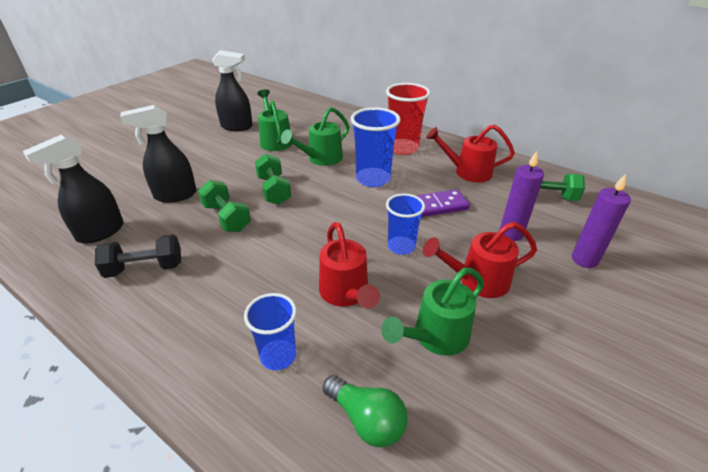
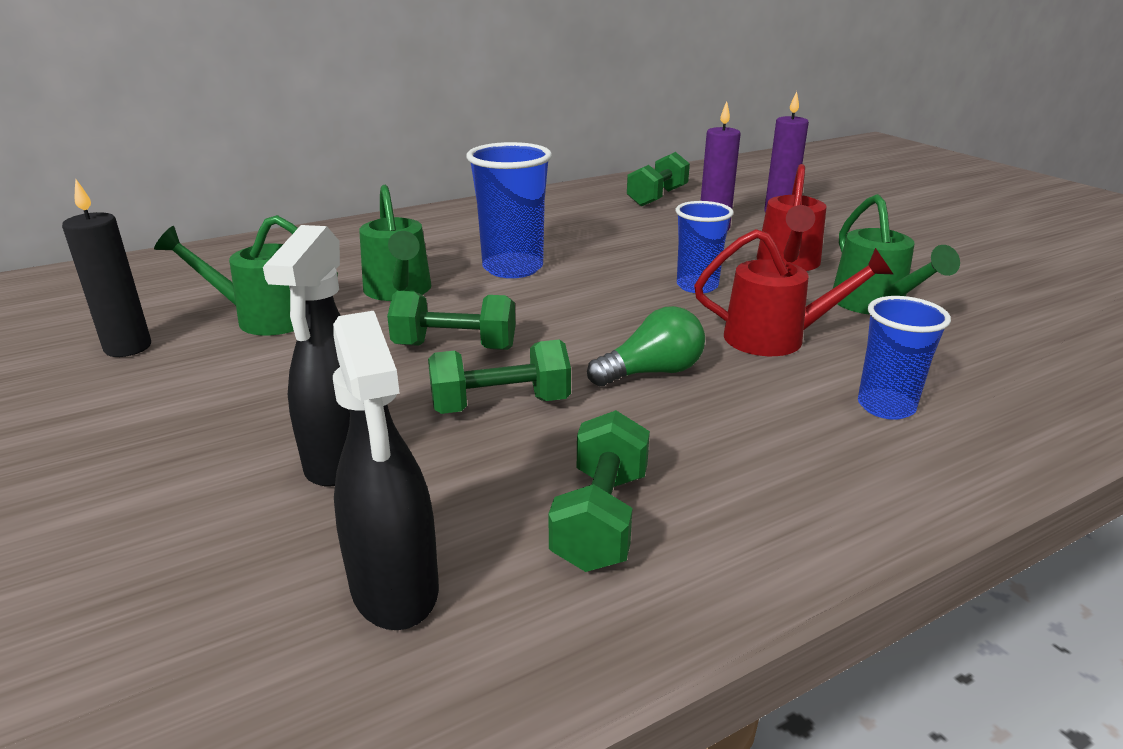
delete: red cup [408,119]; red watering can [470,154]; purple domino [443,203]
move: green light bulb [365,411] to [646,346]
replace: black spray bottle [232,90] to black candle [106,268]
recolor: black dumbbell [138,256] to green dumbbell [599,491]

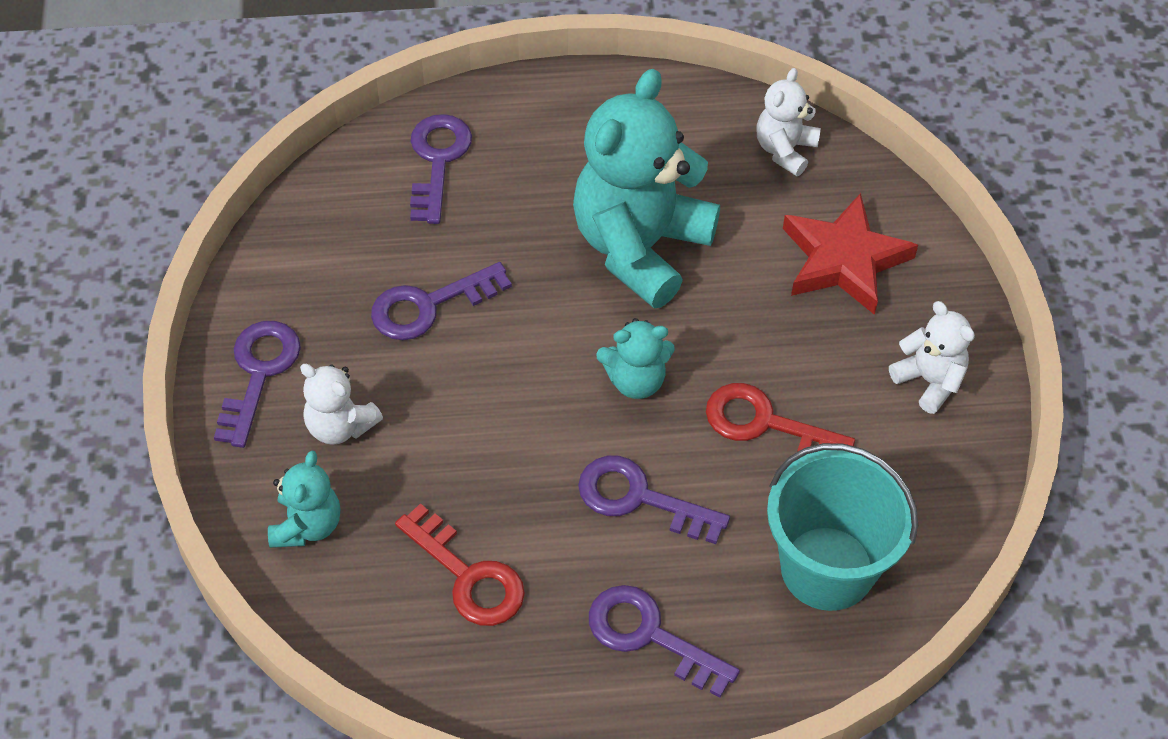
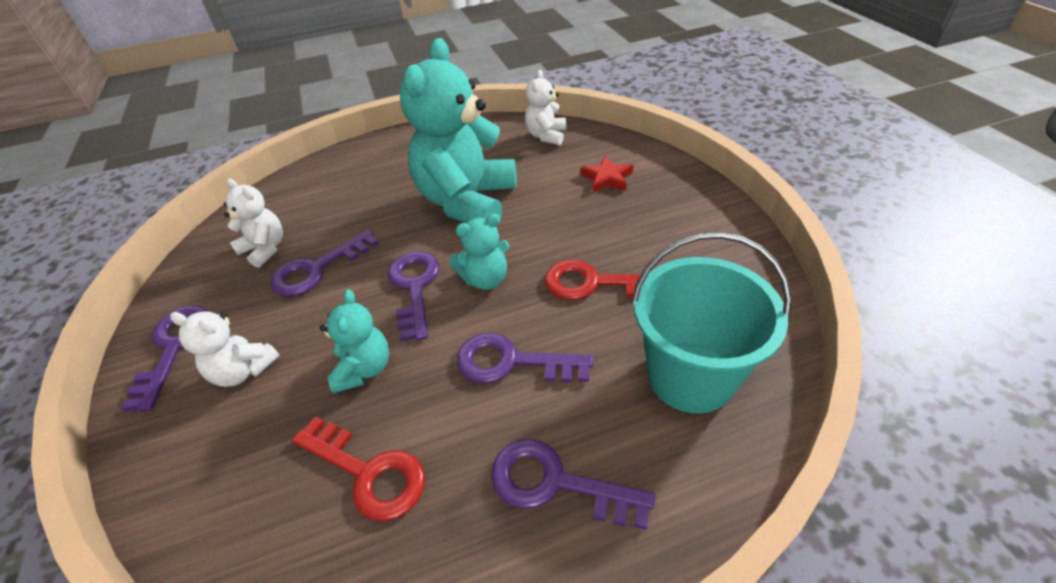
move: purple key [441,169] to [414,296]; white teddy bear [932,357] to [253,223]; turquoise teddy bear [304,499] to [354,341]
resize: red star [850,254] = [607,174] x0.56

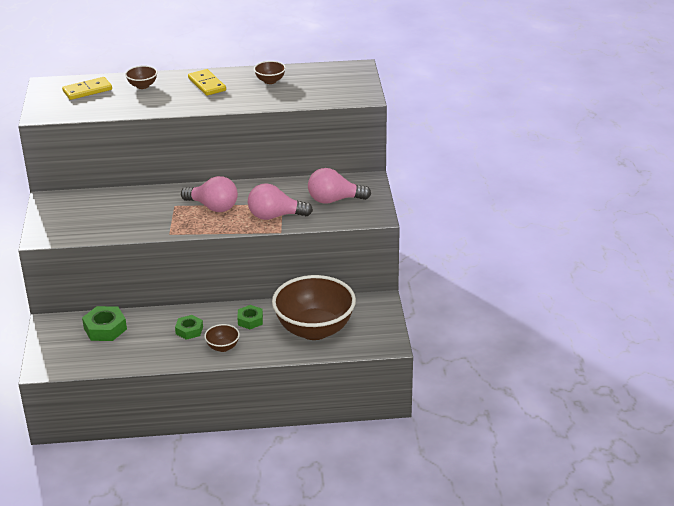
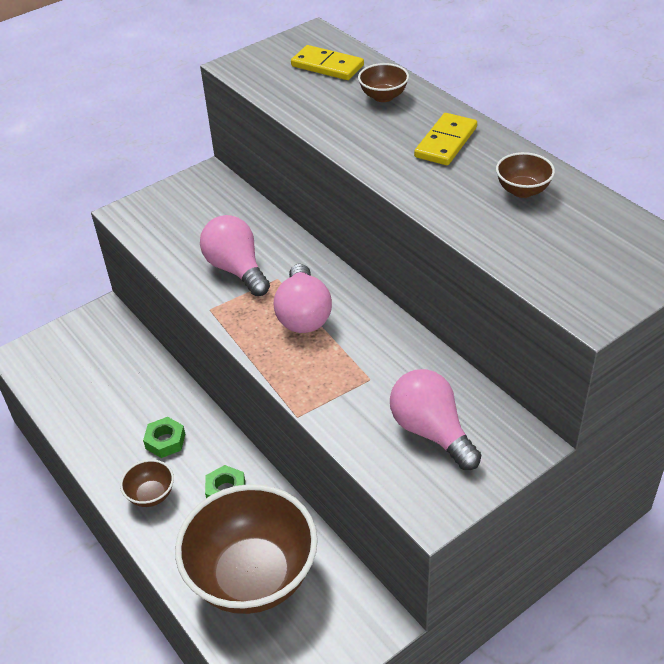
delete: green nut [104,323]
move: pink light bulb [280,201] to [235,255]

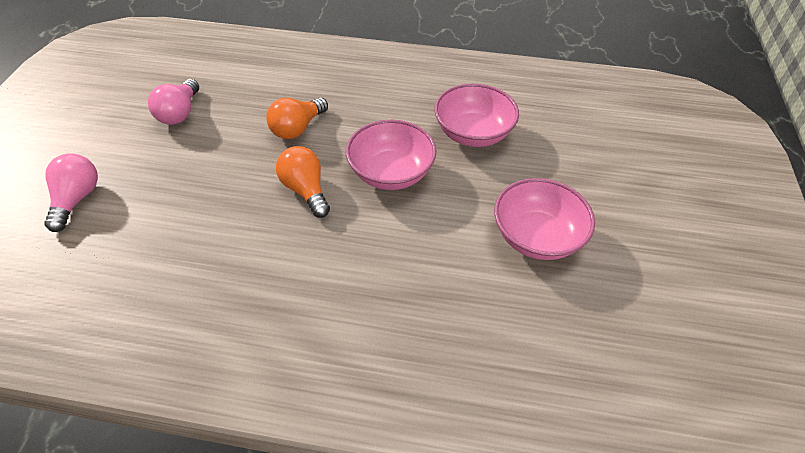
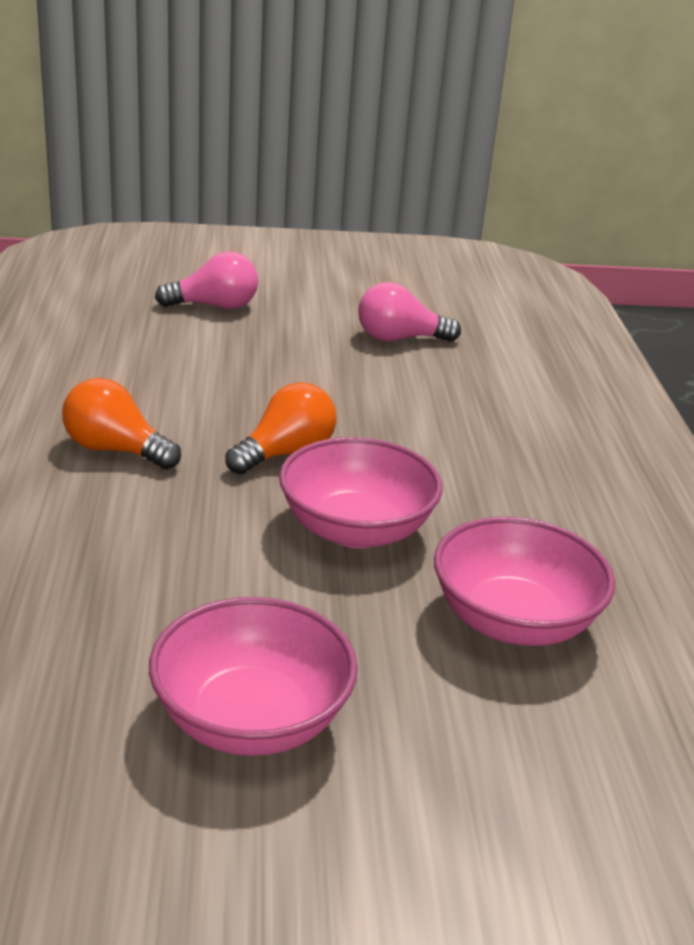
move: orange light bulb [297,118] to [121,424]

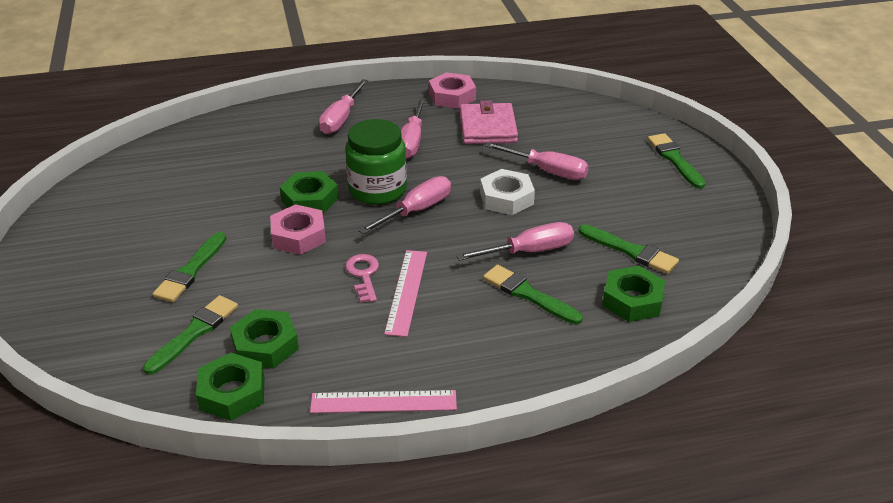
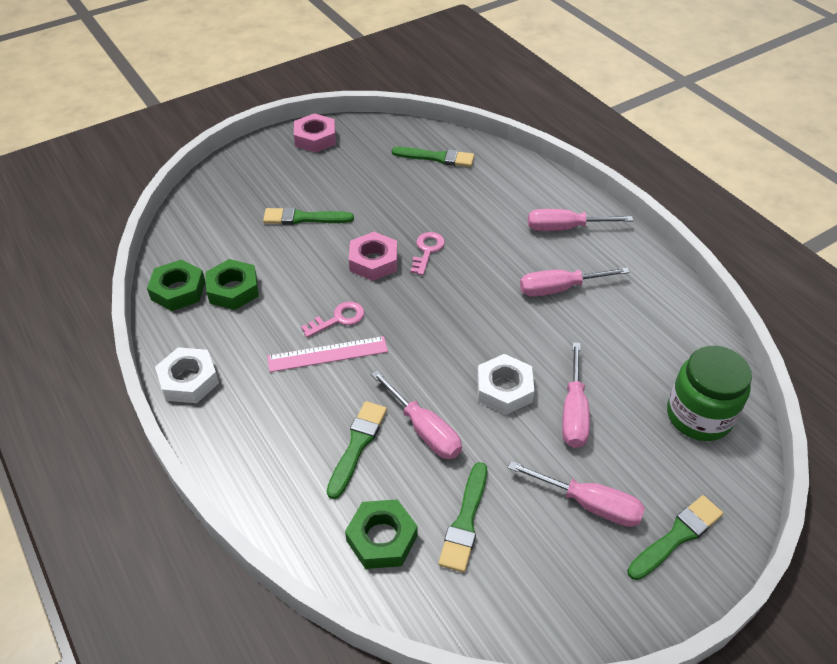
delete: pink wallet [489,122]
move: pink nut [452,90] to [315,133]; green jar [376,162] to [709,393]; pink screwdriver [404,205] to [576,494]; green brush [190,335] to [433,157]
replace: green nut [309,192] to pink key [427,253]; pink ruler [383,401] to white nut [187,375]

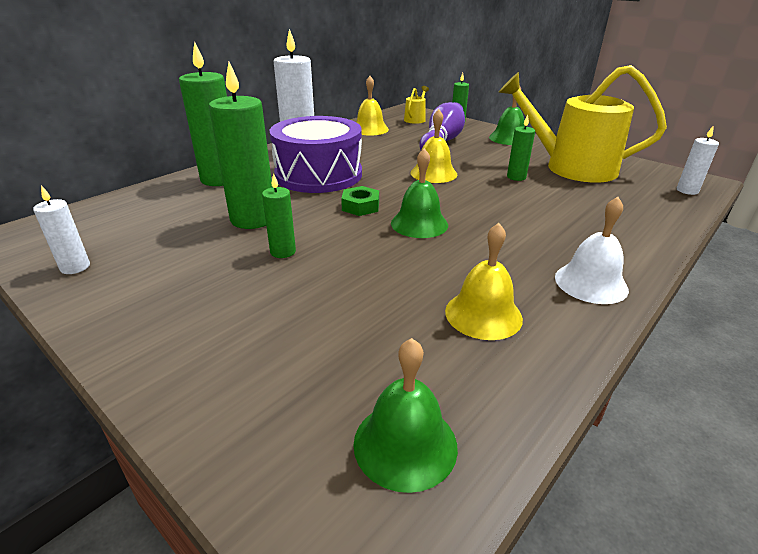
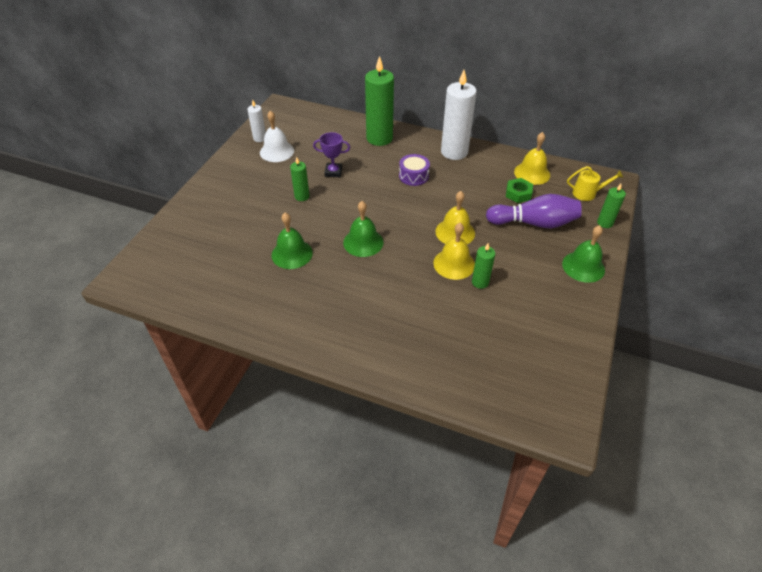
delete: yellow watering can [582,124]; white candle [698,160]
move: green nut [360,201] to [519,190]; white bell [592,250] to [277,136]; yellow bell [484,281] to [454,251]; green bell [405,415] to [292,241]
replace: green candle [240,145] to purple trophy [331,154]
resize: purple drum [316,154] = [414,170] x0.45

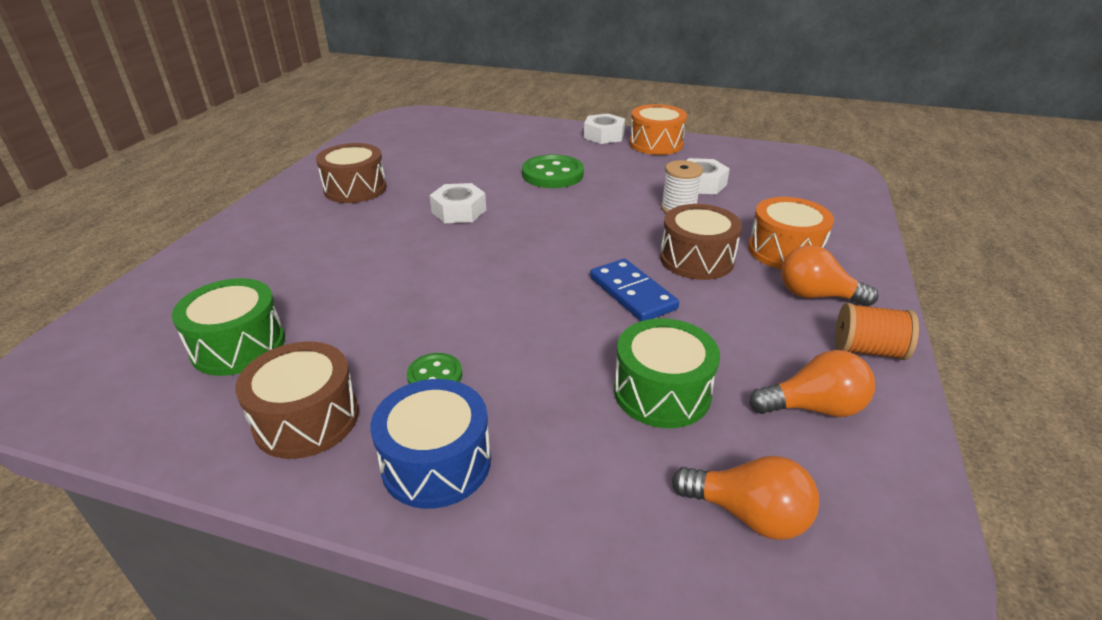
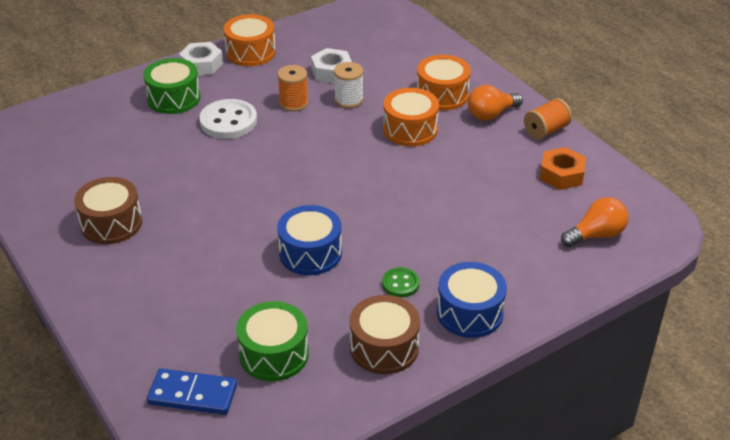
delete: white nut [458,203]
insert: orange spool [293,88]; blue drum [309,240]
move: blue domino [634,290] to [192,391]; green drum [667,373] to [172,86]
replace: orange light bulb [812,383] to orange nut [563,168]
recolor: green button [553,171] to white button [228,119]; brown drum [701,242] to orange drum [411,117]

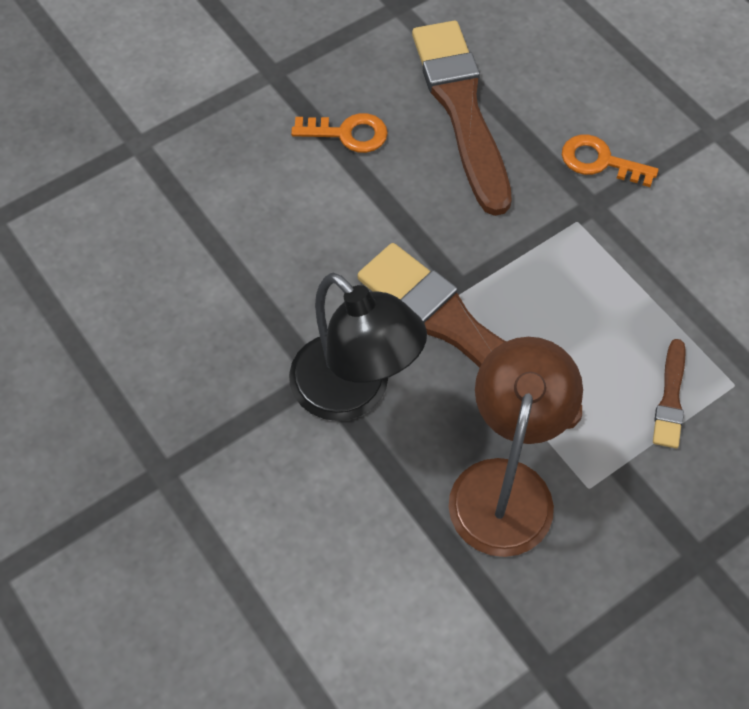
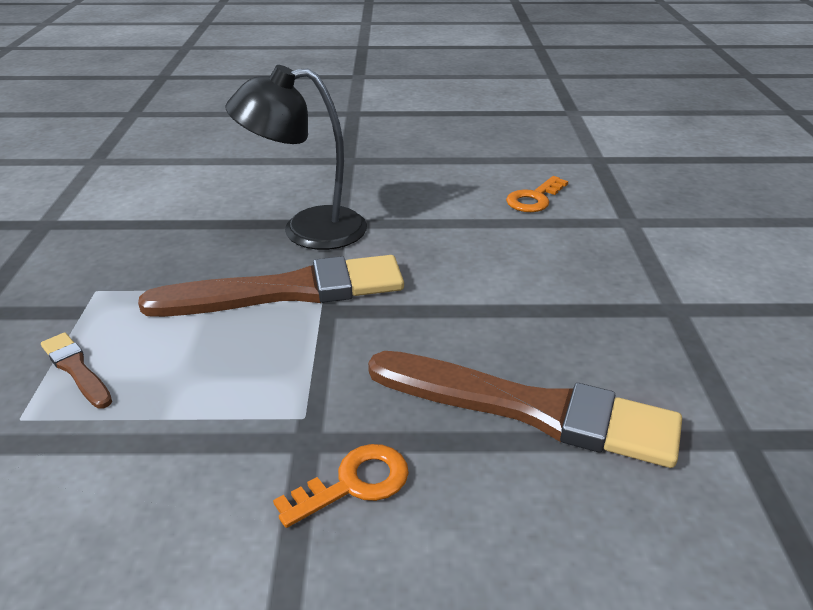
delete: brown lamp [516,447]
move: orange key [339,133] to [537,194]

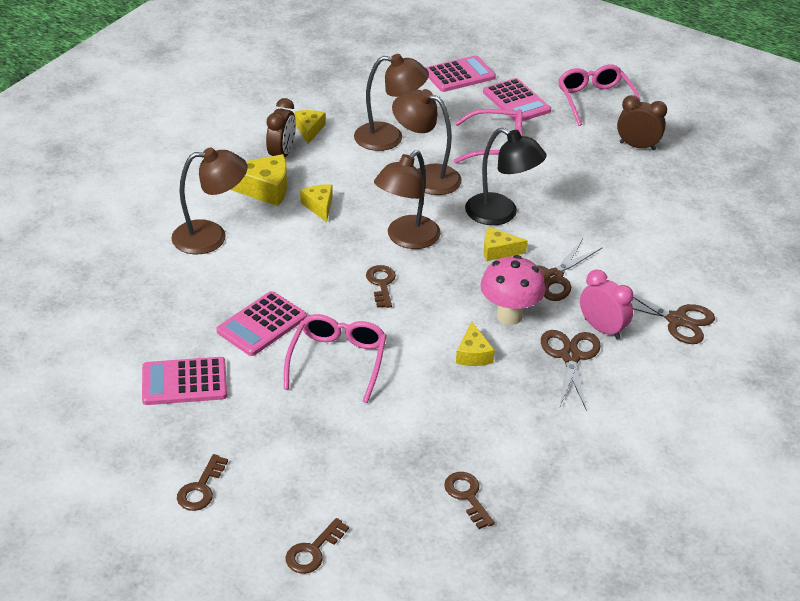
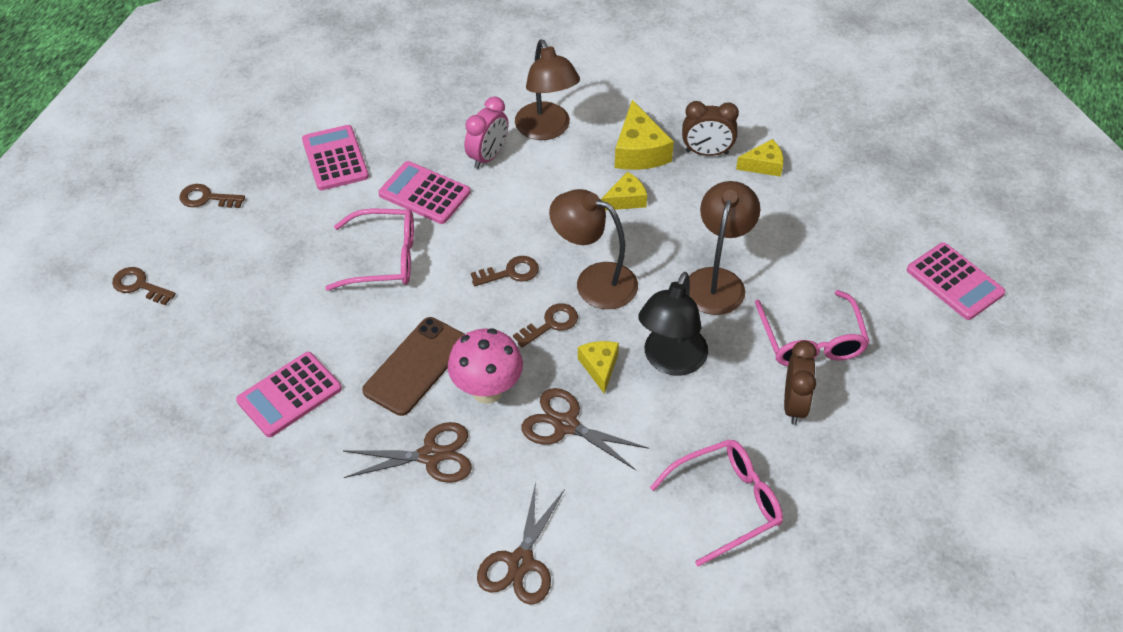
delete: brown lamp [391,102]
move: pink glasses [599,95] to [716,503]; pink calculator [517,99] to [289,394]; brown clock [642,123] to [800,382]; pink clock [607,304] to [486,133]; brown key [469,500] to [545,325]
replace: yellow cheese [475,344] to brown phone [413,366]

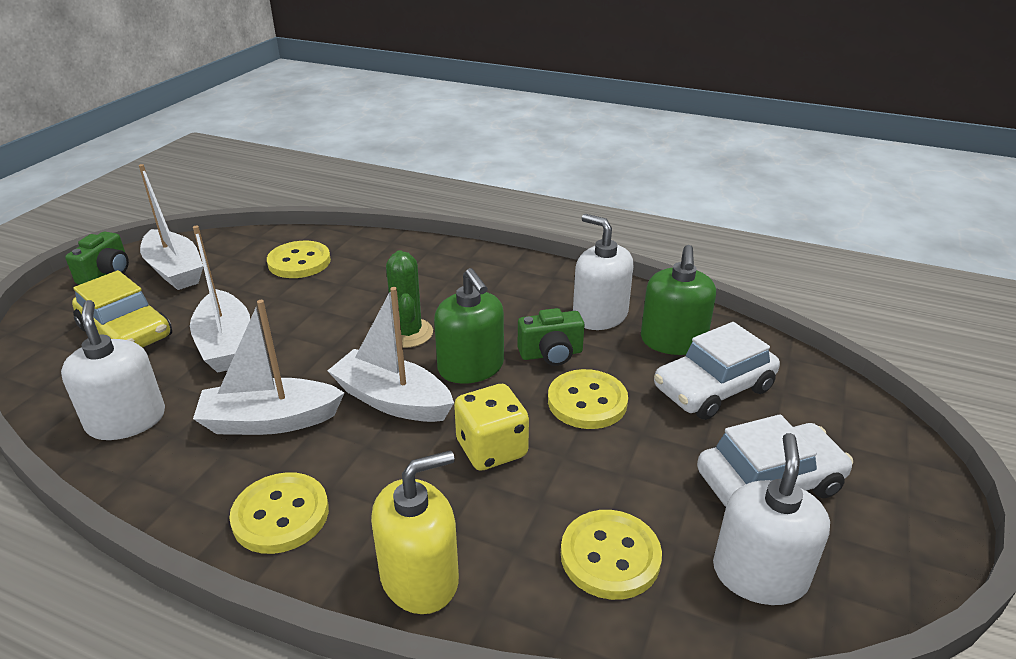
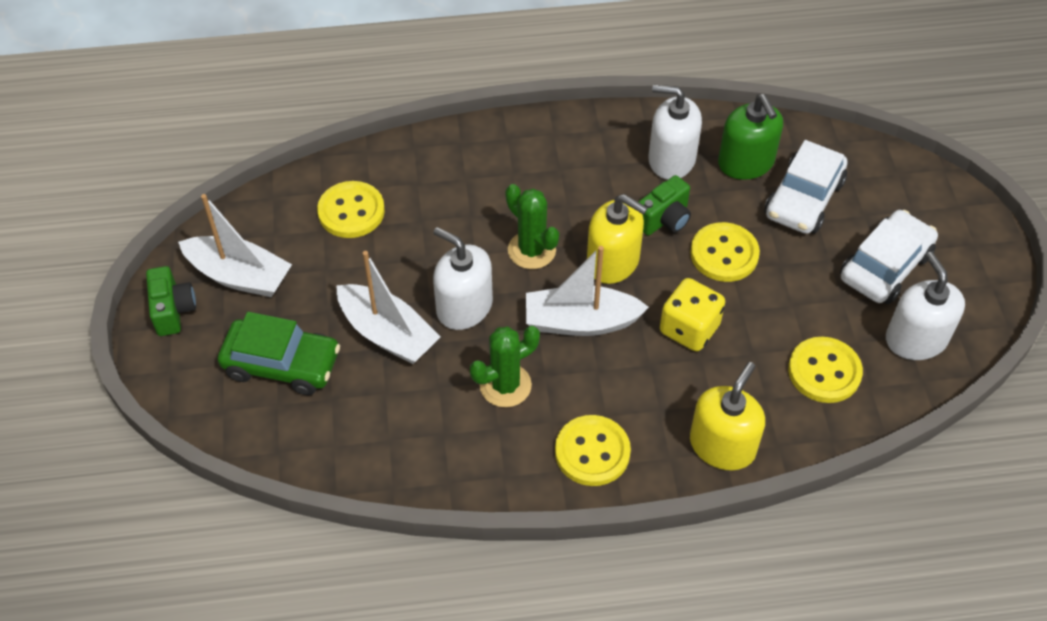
move: white soap dispenser [113,370] to [463,278]
replace: white boat [269,367] to green cactus [505,366]
recolor: green soap dispenser [469,326] to yellow soap dispenser [617,239]; yellow car [122,309] to green car [279,353]

